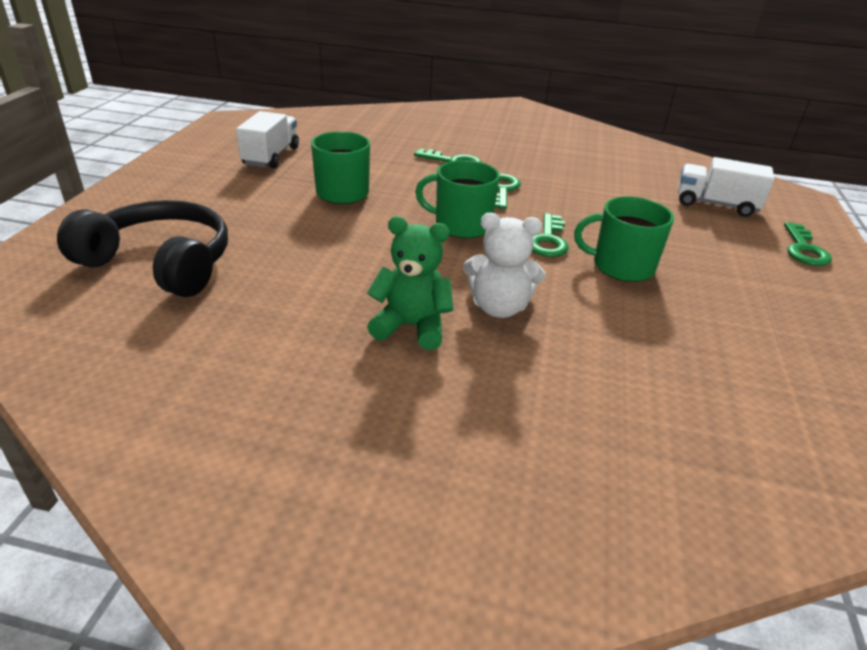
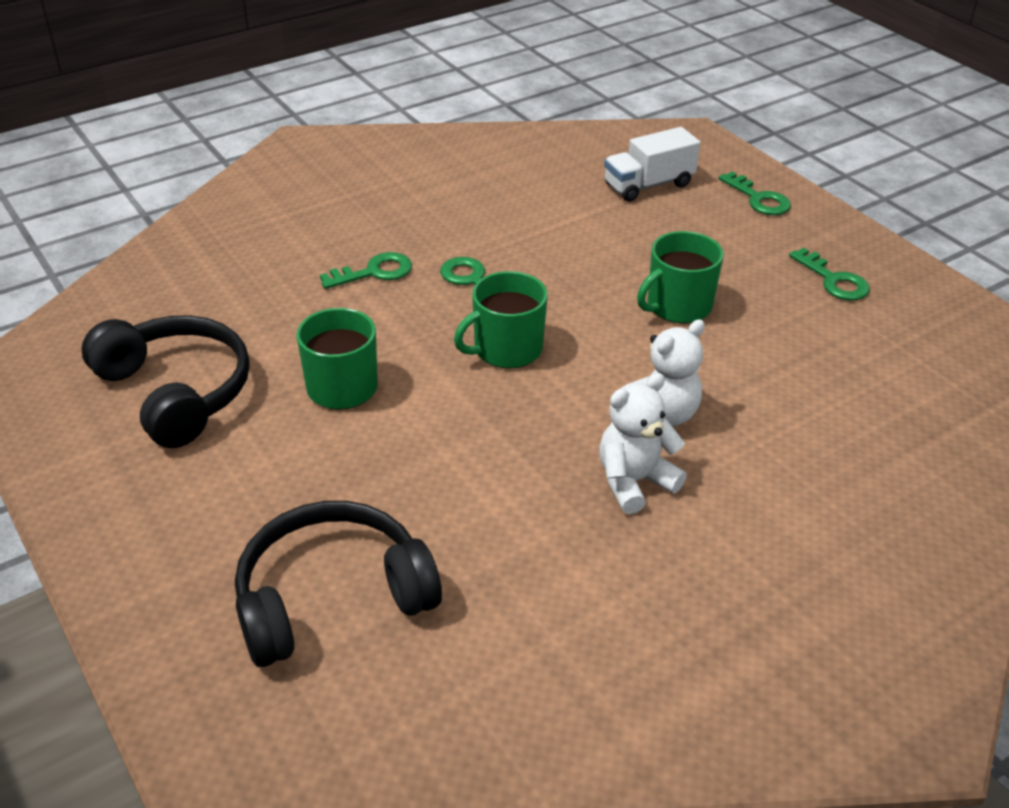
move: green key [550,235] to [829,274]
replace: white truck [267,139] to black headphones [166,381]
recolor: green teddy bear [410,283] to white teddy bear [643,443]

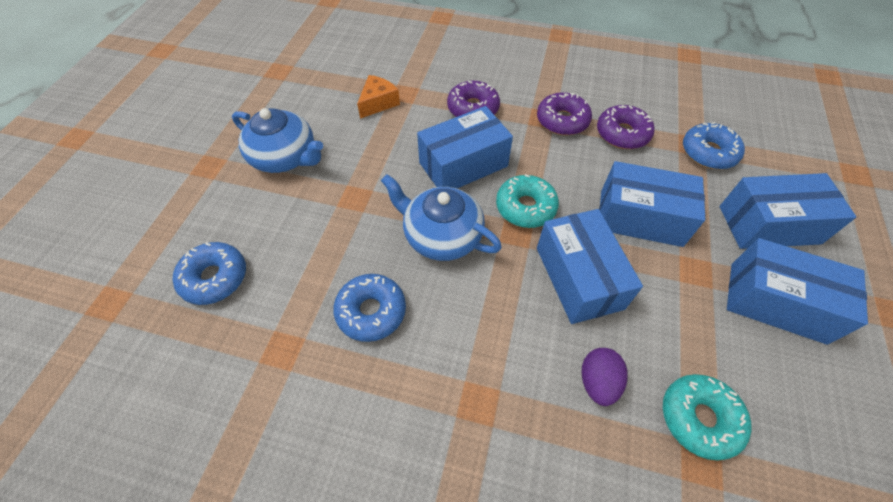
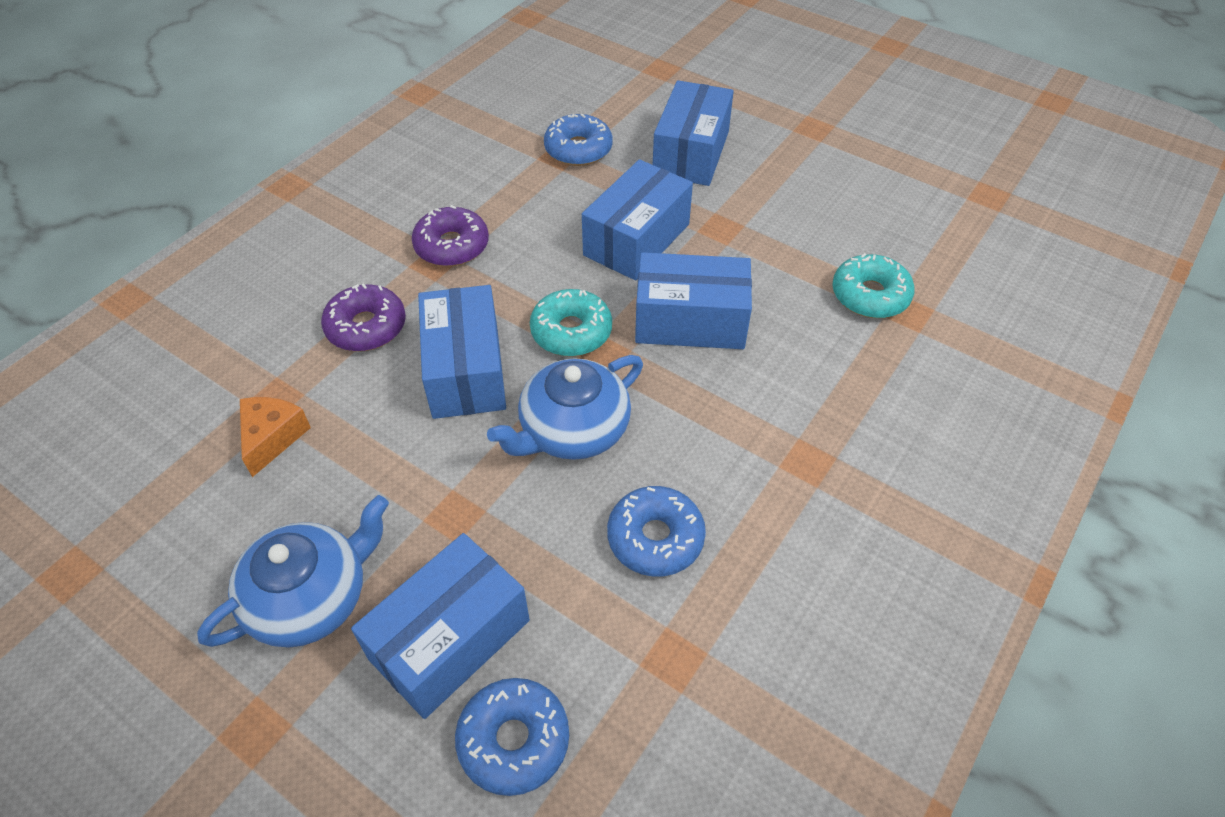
delete: purple donut [626,127]; purple egg [605,377]
move: blue box [797,291] to [440,626]
rotate: orange cheese [378,97] = [275,437] 45 degrees clockwise

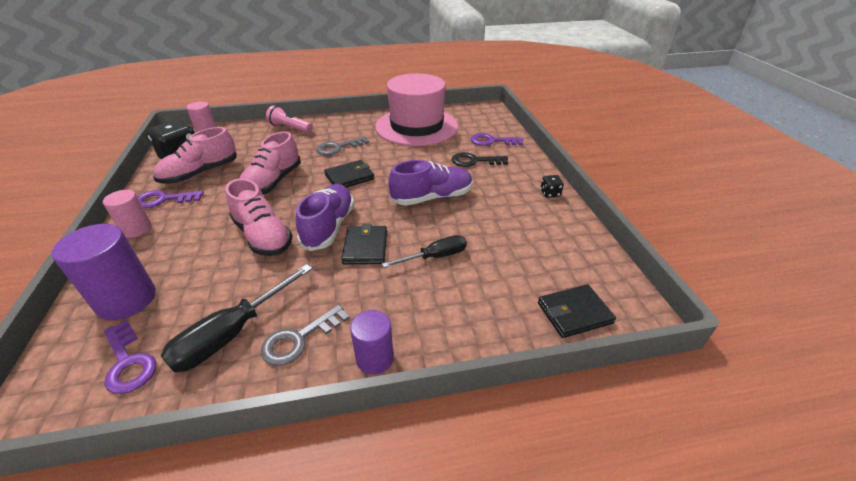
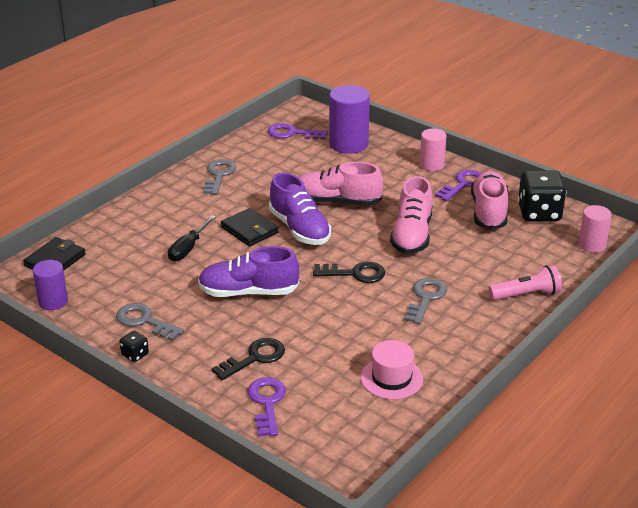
delete: black screwdriver [237,318]
insert: grey key [150,322]
move: purple cylinder [372,342] to [50,285]
replace: black wallet [349,174] to black key [349,272]
rotate: pink shoe [270,163] = [411,215] 150 degrees counterclockwise; purple key [497,139] = [266,406] 60 degrees counterclockwise; purple shoe [430,183] = [249,271] 60 degrees clockwise
resize: pink hat [416,109] = [392,369] x0.46

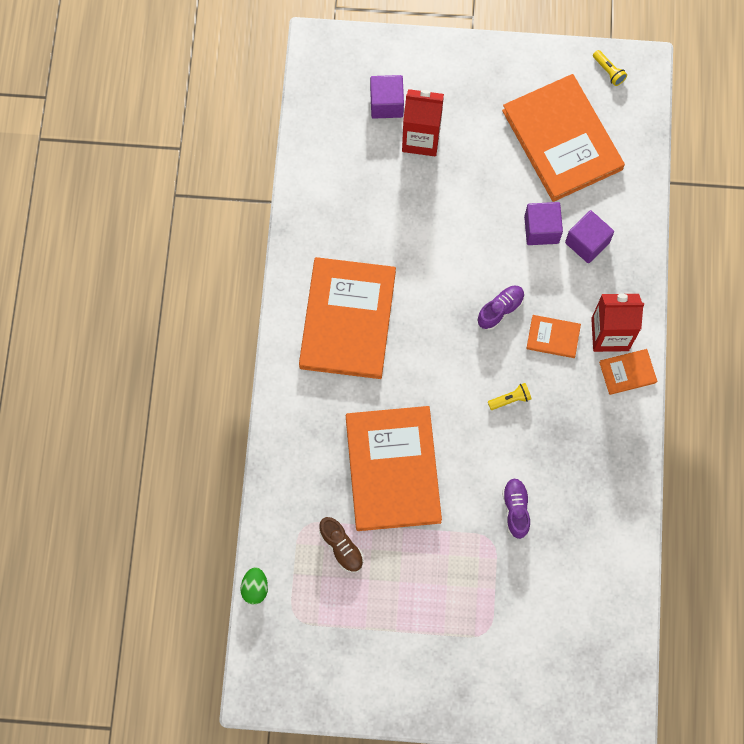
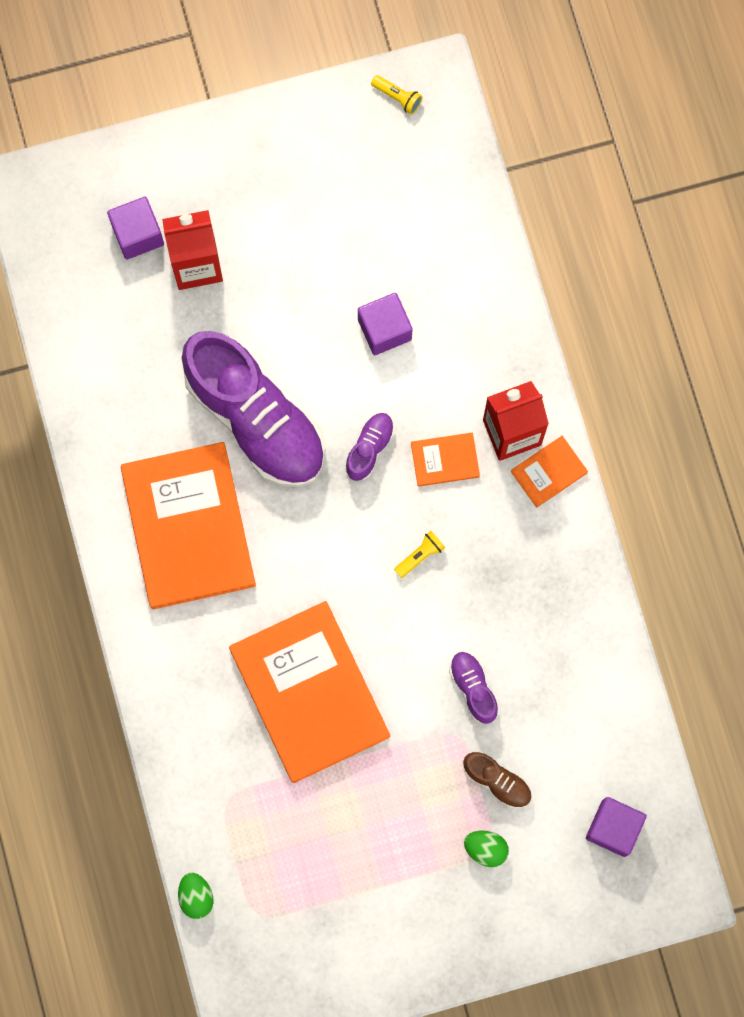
delete: orange book [563,138]
insert: purple shoe [253,409]; green egg [486,849]
move: purple cube [589,236] to [616,827]; brown shoe [341,545] to [497,780]

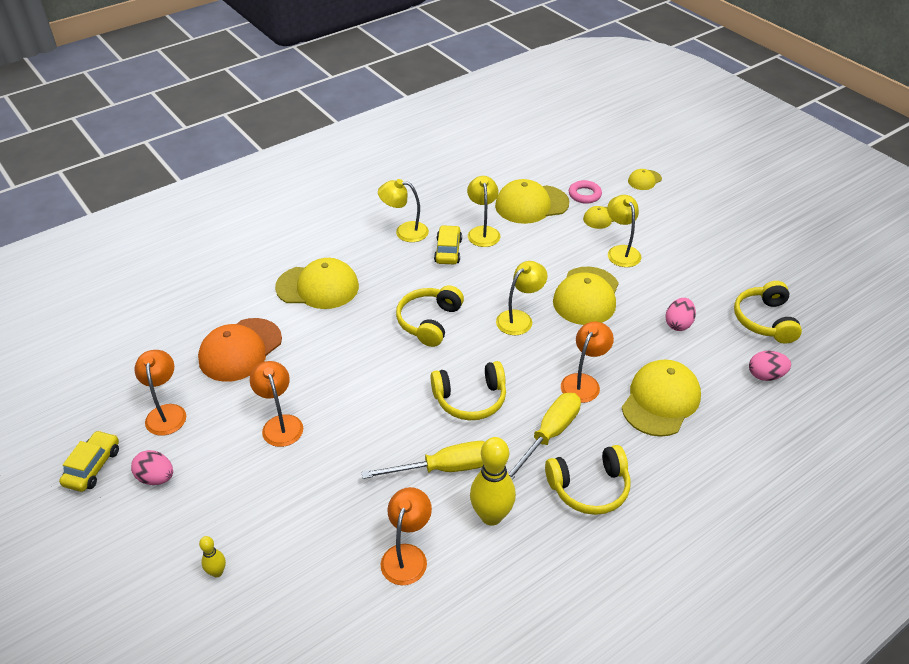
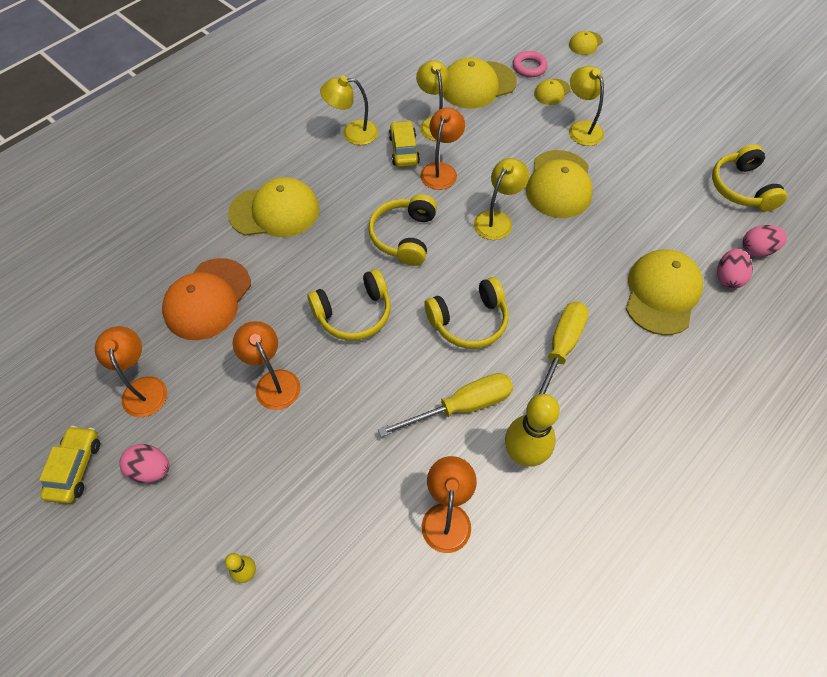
move: pink egg [680,314] to [735,269]; orange lamp [587,362] to [442,148]; yellow headphones [587,480] to [349,305]

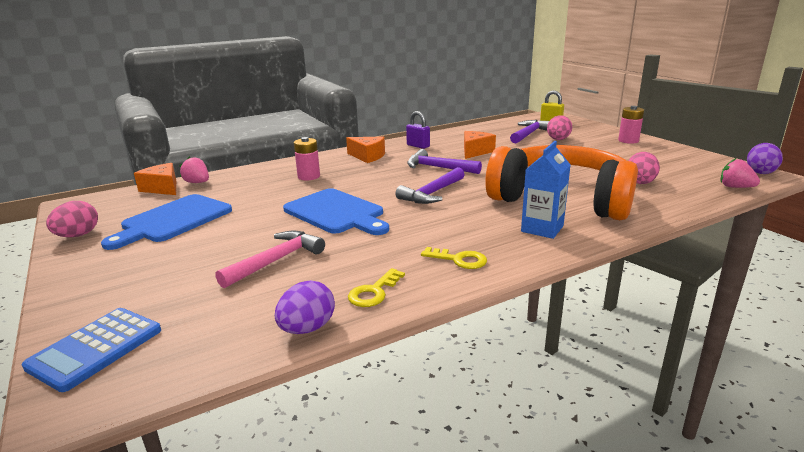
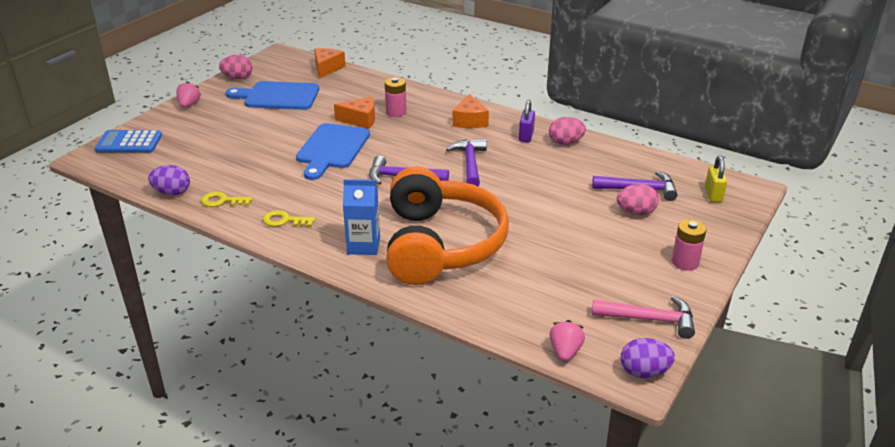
move: orange cheese [480,145] to [354,113]; pink egg [644,168] to [567,131]; pink strawberry [194,169] to [188,94]; pink hammer [270,259] to [643,317]
rotate: yellow key [454,258] = [289,218] 105 degrees clockwise

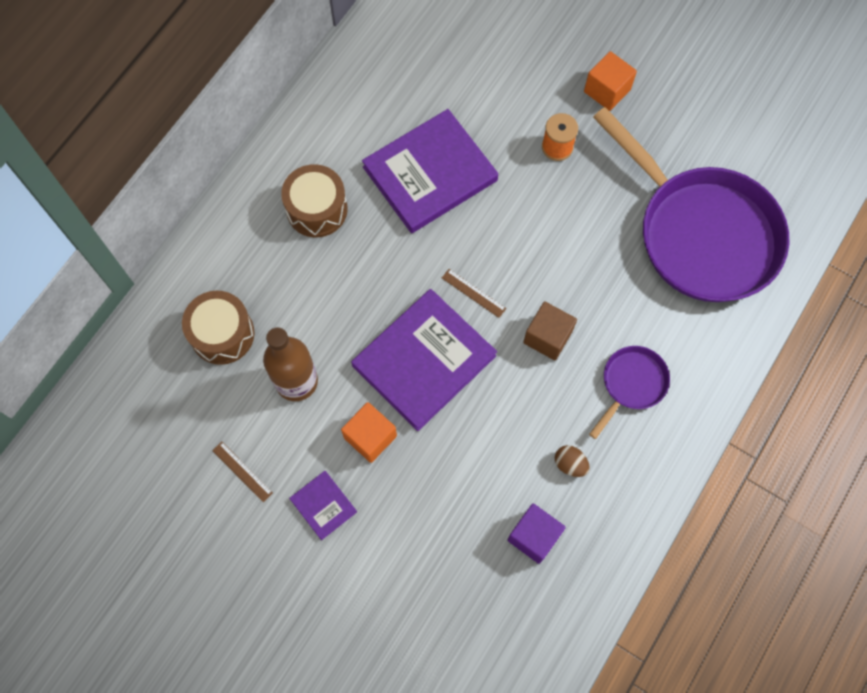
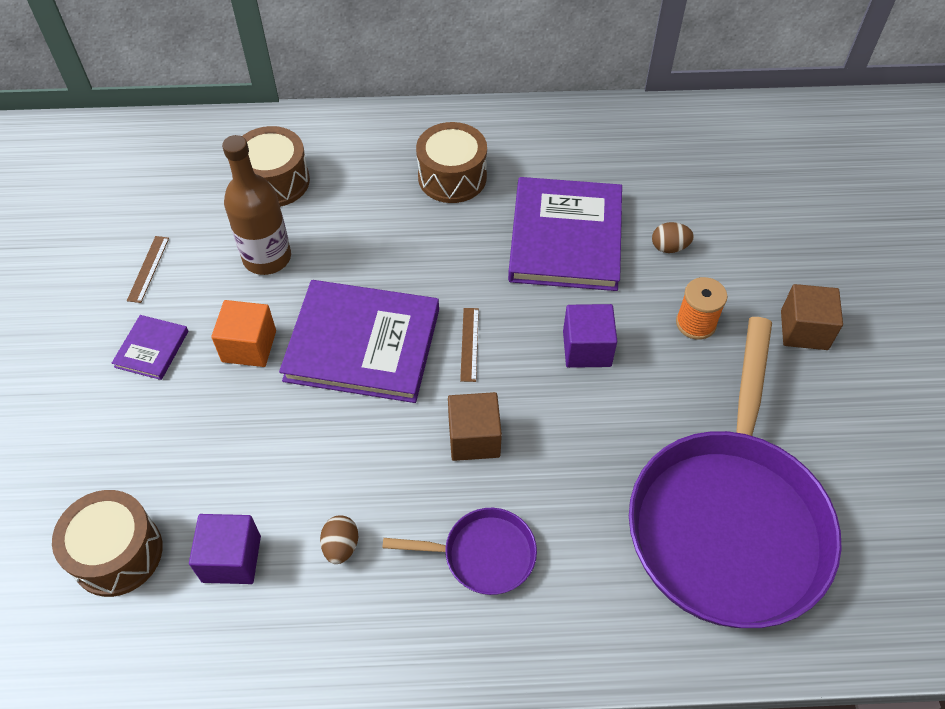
insert: brown egg [673,237]; purple cube [590,336]; brown drum [107,543]
recolor: orange cube [610,81] to brown cube [812,317]
rotate: purple book [430,171] = [565,234] 75 degrees clockwise

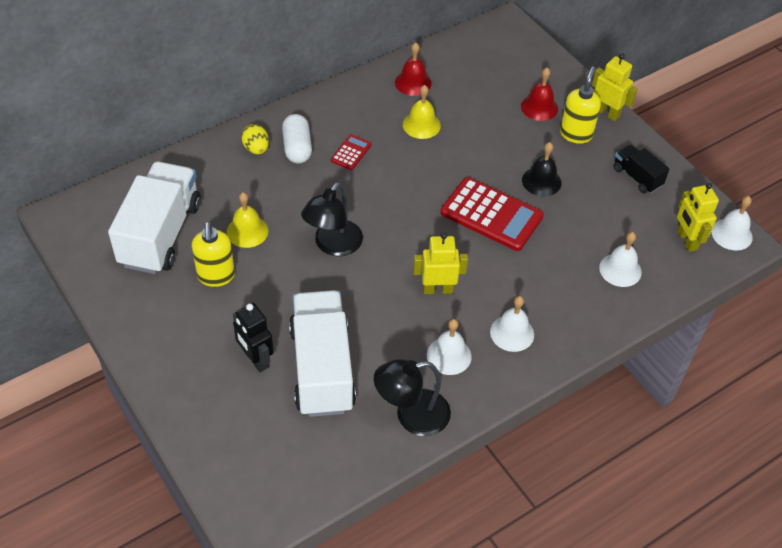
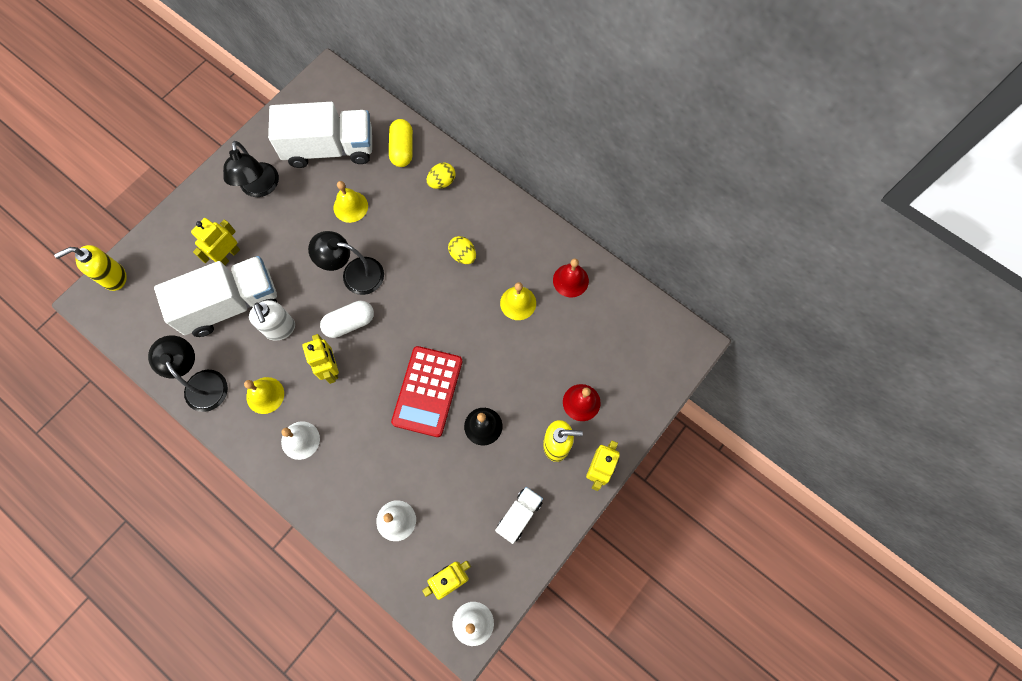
insert: yellow capsule [401,143]; black lamp [251,169]; white soap dispenser [272,320]
move: white capsule [297,138] to [347,319]; yellow soap dispenser [213,254] to [90,268]
replace: red calculator [351,152] to yellow egg [462,250]
recolor: black truck [641,169] to white truck [519,515]; black robot [253,337] to yellow robot [215,241]; white bell [449,347] to yellow bell [264,395]

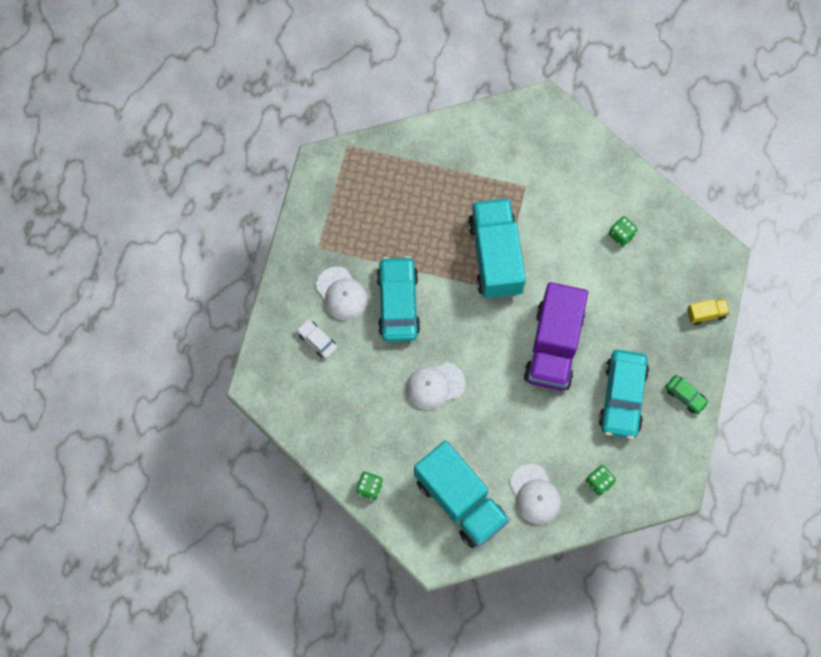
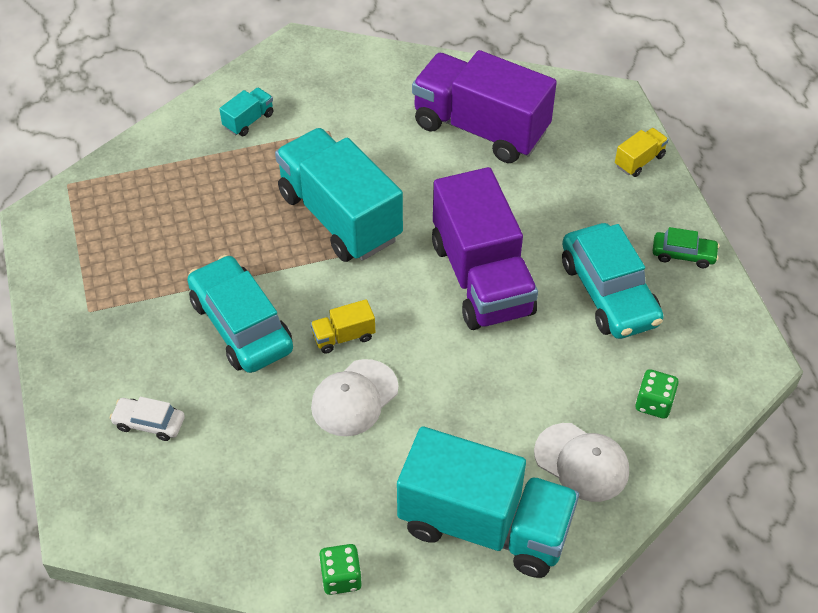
delete: white cap [342,294]
insert: turquoise truck [246,112]; yellow truck [342,326]
replace: green dice [623,231] to purple truck [484,106]

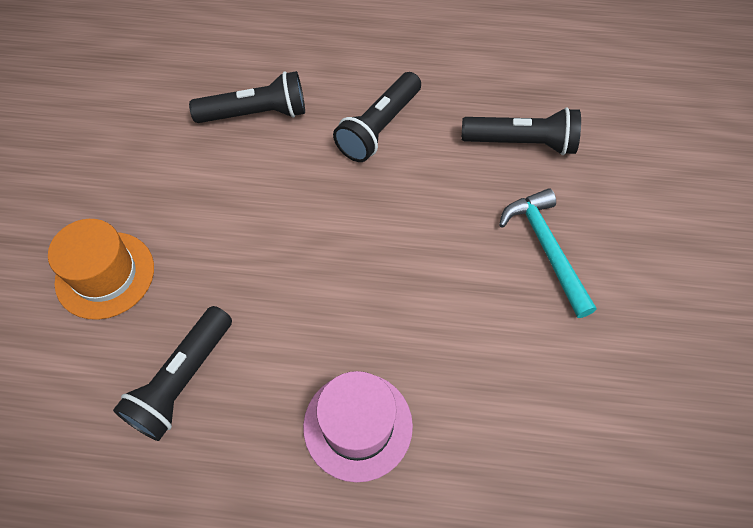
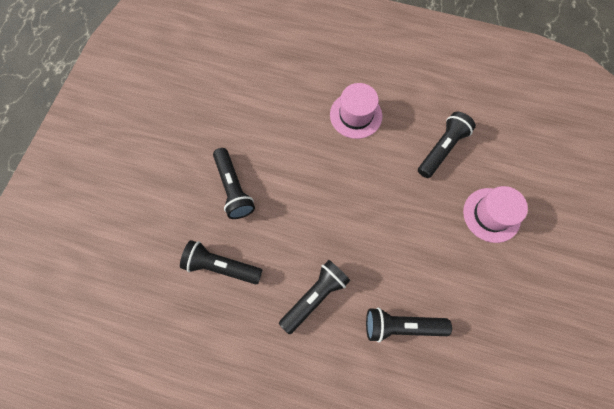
replace: turquoise hammer [547,253] to black flashlight [234,183]
recolor: orange hat [101,269] to pink hat [495,214]

